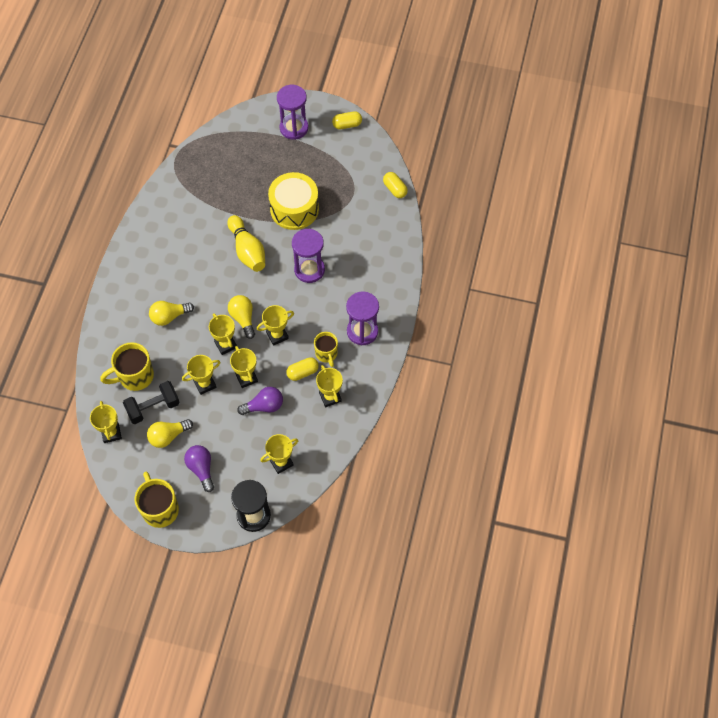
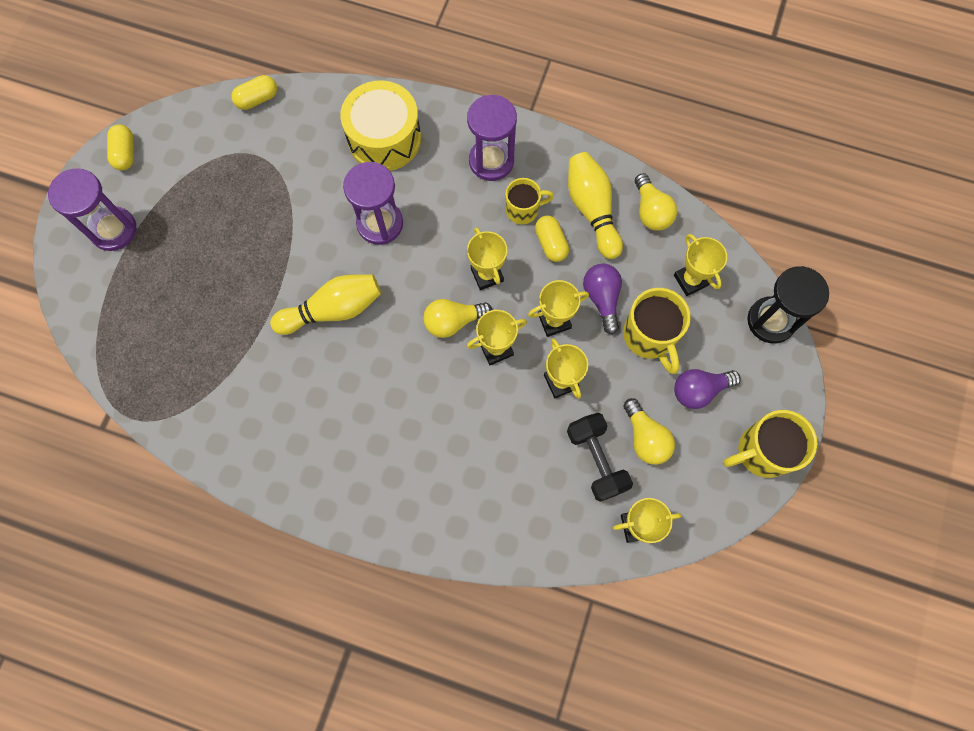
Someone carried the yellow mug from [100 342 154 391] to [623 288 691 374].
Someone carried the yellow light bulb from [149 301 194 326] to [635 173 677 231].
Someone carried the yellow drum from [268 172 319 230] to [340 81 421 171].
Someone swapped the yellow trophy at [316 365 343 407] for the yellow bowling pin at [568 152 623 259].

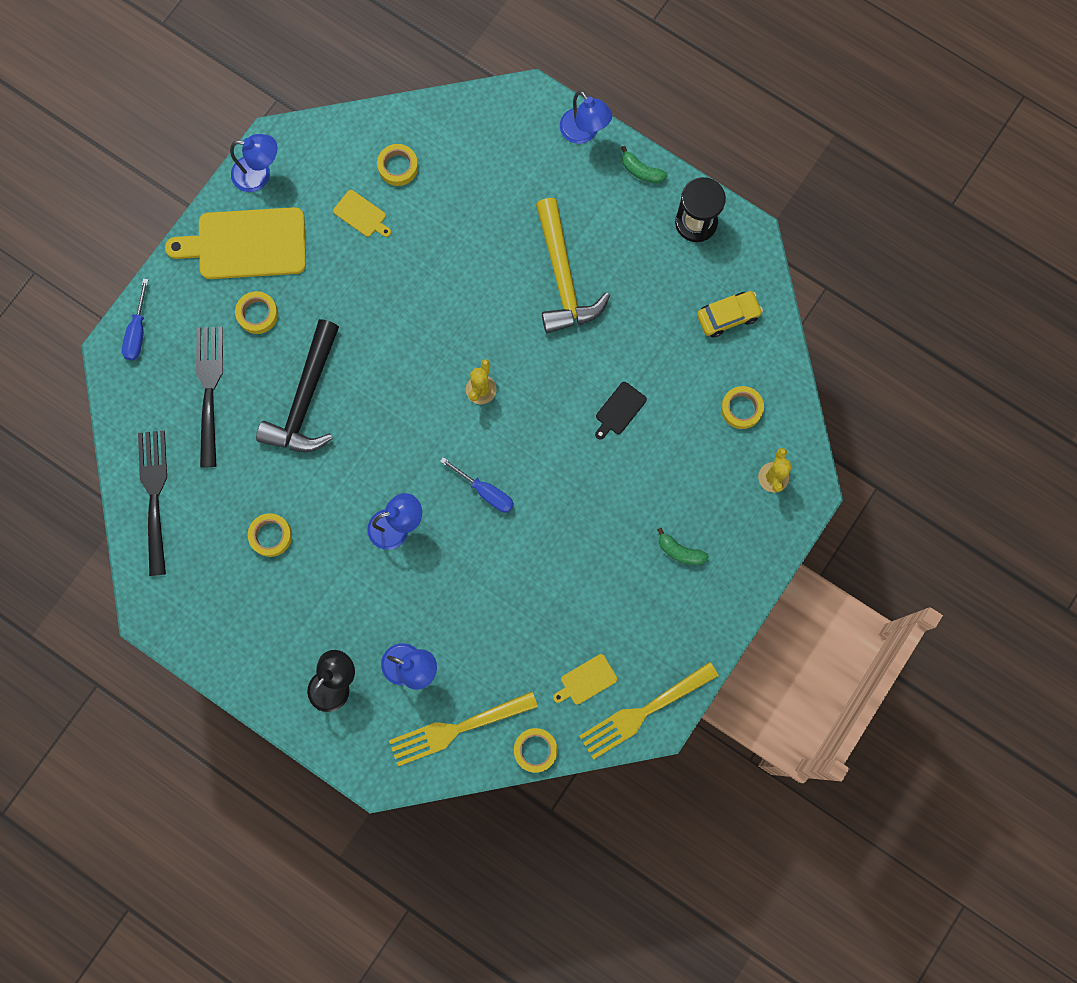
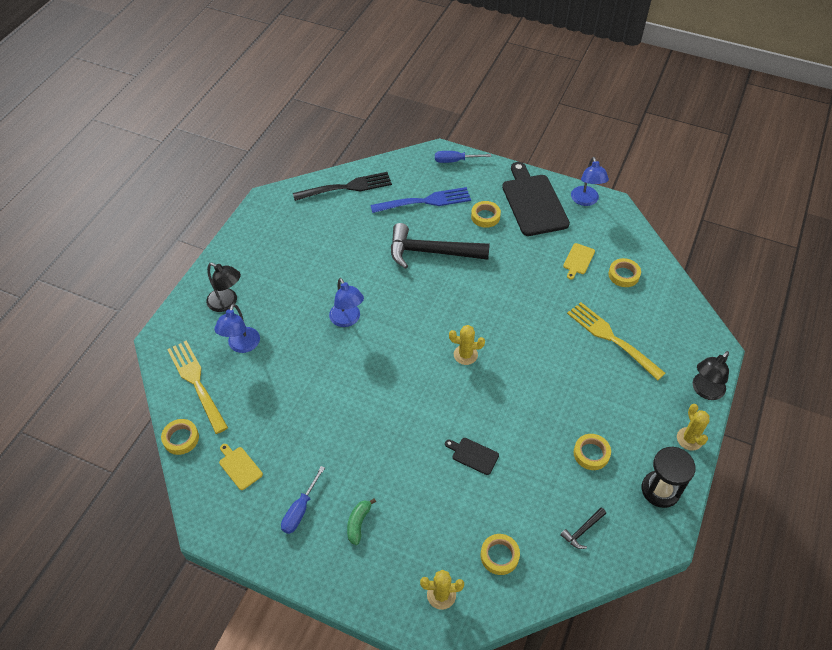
Someone repainted the yellow cutting board at [165 207 306 279], which became the black cutting board at [502 162 570 236].
Someone repainted the black fork at [196 327 223 467], which became the blue fork at [371 187 471 213].
Someone carried the yellow tape from [248 513 292 557] to [574 434 611 470].
Someone carried the blue screwdriver from [440 457 514 513] to [281 466 325 534].
Someone took away the yellow hammer at [536 198 610 333].
Someone repainted the blue lamp at [560 91 612 144], which became the black lamp at [693 351 729 400].
Someone carried the yellow fork from [579 662 719 760] to [567 302 666 381].
Someone swapped the green banana at [621 146 667 183] for the yellow cactus at [677 404 710 450].
Someone swapped the yellow car at [697 291 763 338] for the black hammer at [560 507 606 549].

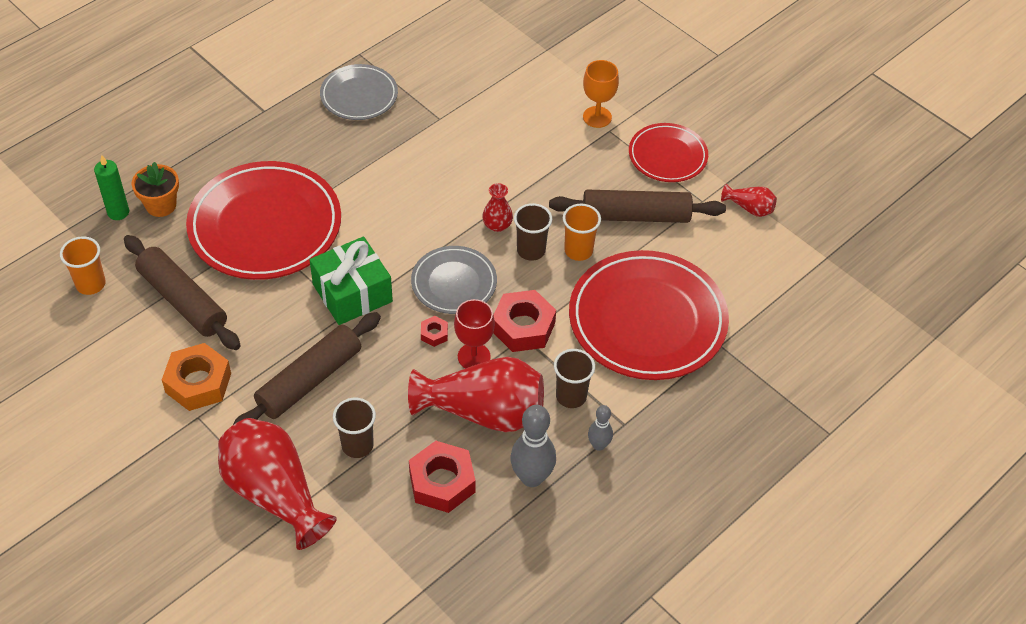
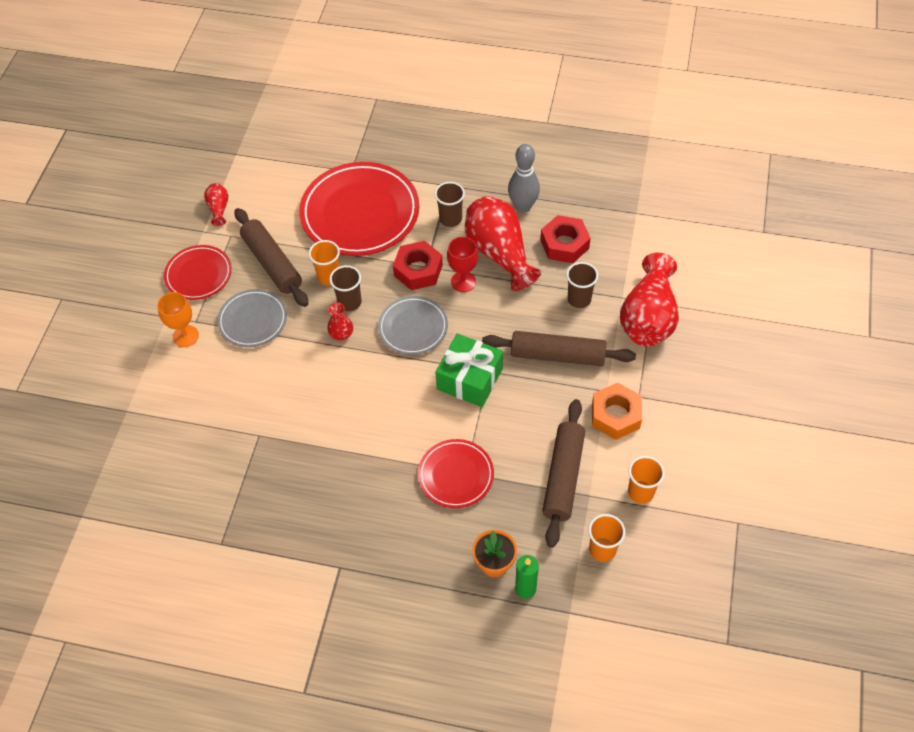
Someone scaled the red plate at [186 161 341 280] by 0.55.
Someone carried the grey plate from [320 64 398 120] to [217 289 287 347].
Someone took away the red nut at [421 316 448 347].
Someone took away the grey bowling pin at [588 405 613 451].
Someone put down the orange cup at [628 456 665 503].

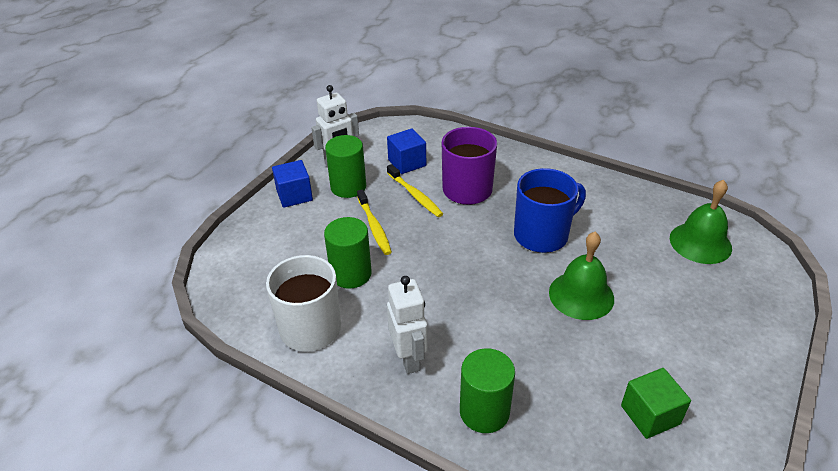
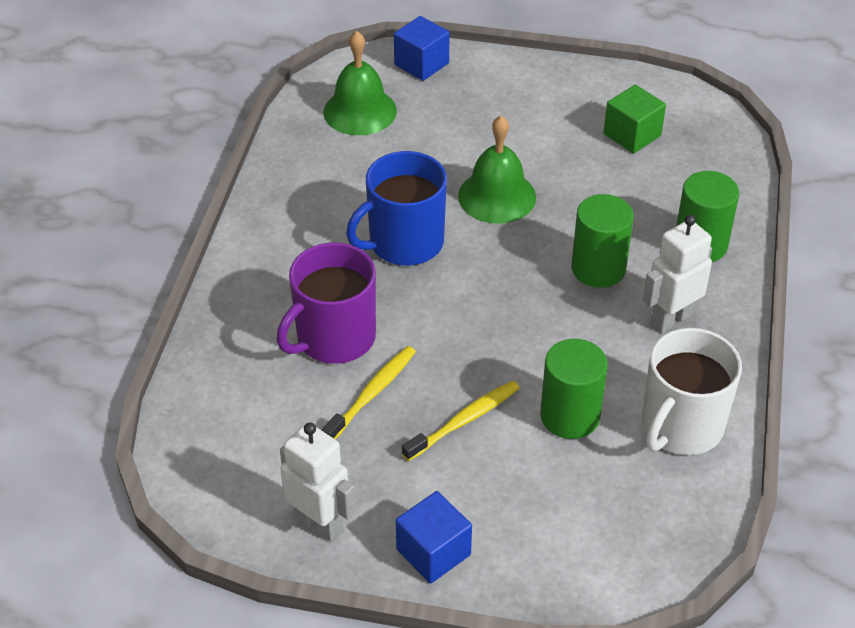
Someone carried the green cylinder from [325 135 366 198] to [571 194 634 288].
Someone carried the blue cube from [387 128 426 174] to [394 16 450 81].
Someone rotated the blue mug at [514 168 586 253] by 75 degrees counterclockwise.

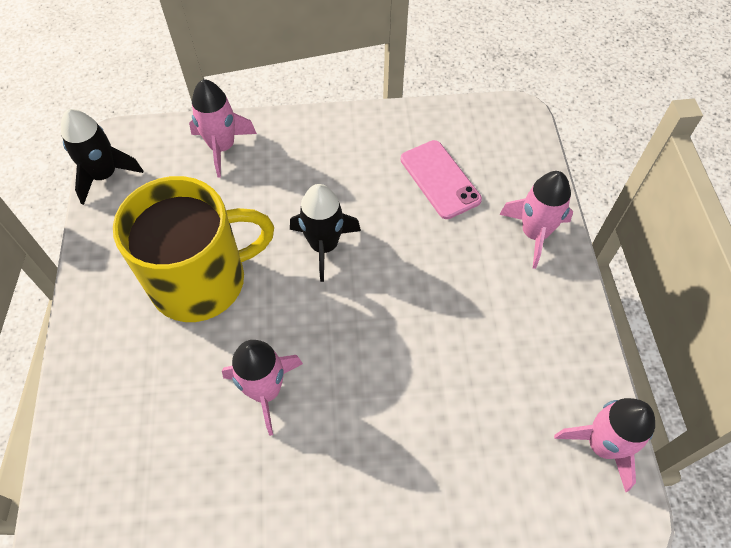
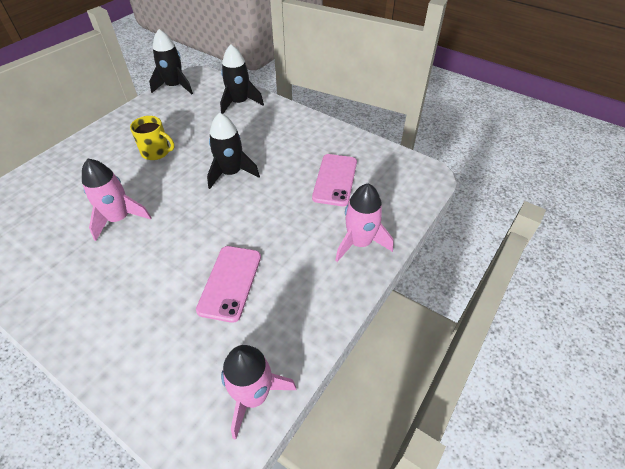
Someone scaled the yellow mug at [113 176 274 322] by 0.46.
Someone repainted the pink rocket at [189 79 257 177], which became the black rocket at [220 44 264 114].
Someone put down the pink phone at [196 246 261 323].

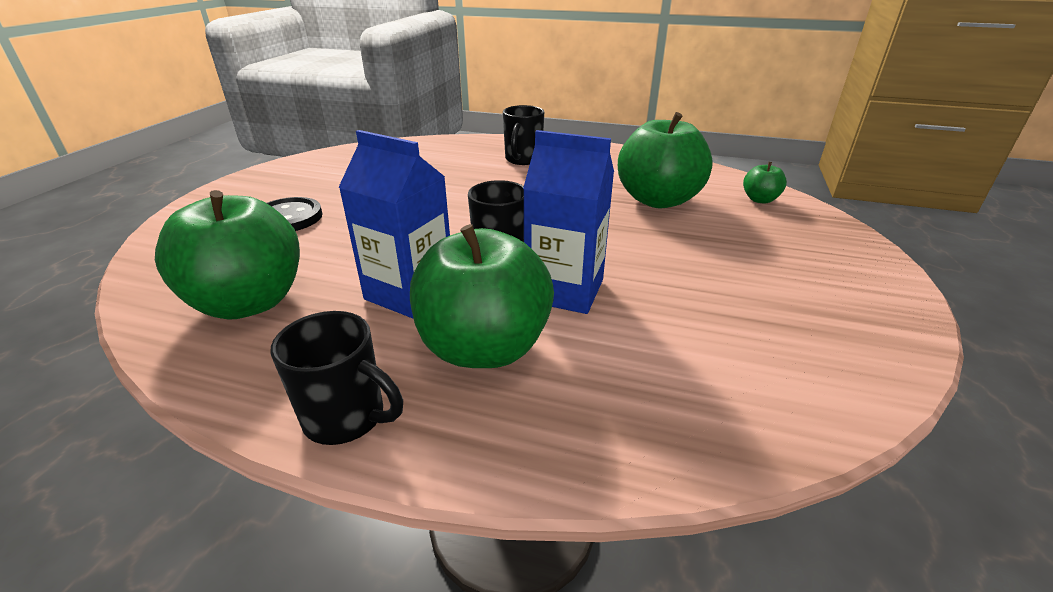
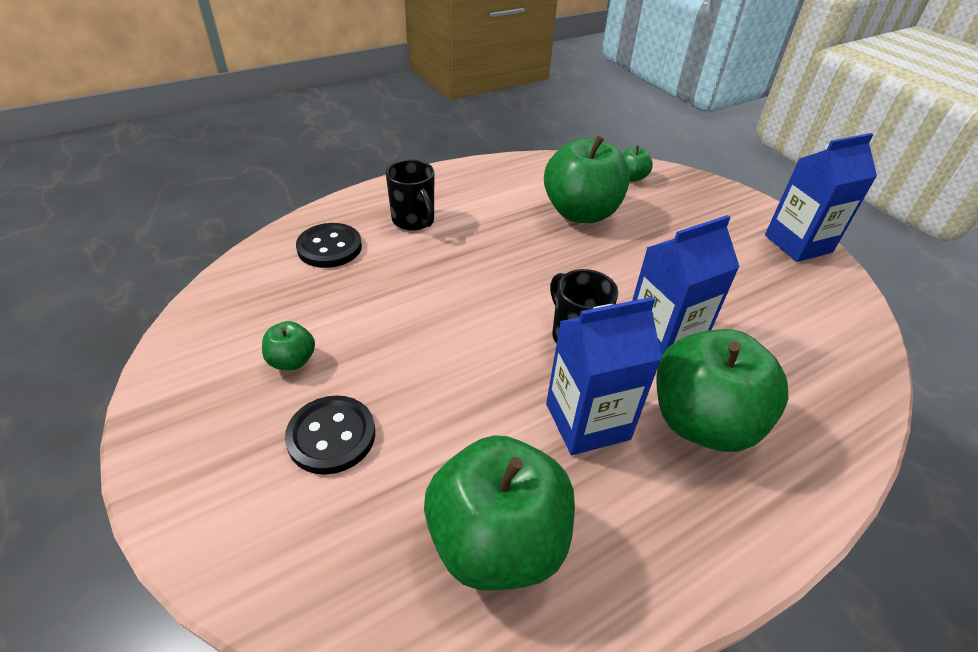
Someone took away the black mug at [271 311 403 445].
Someone put down the green apple at [262 321 315 370].
Someone put down the black button at [296 223 362 268].
Someone put down the blue carton at [765 133 877 262].

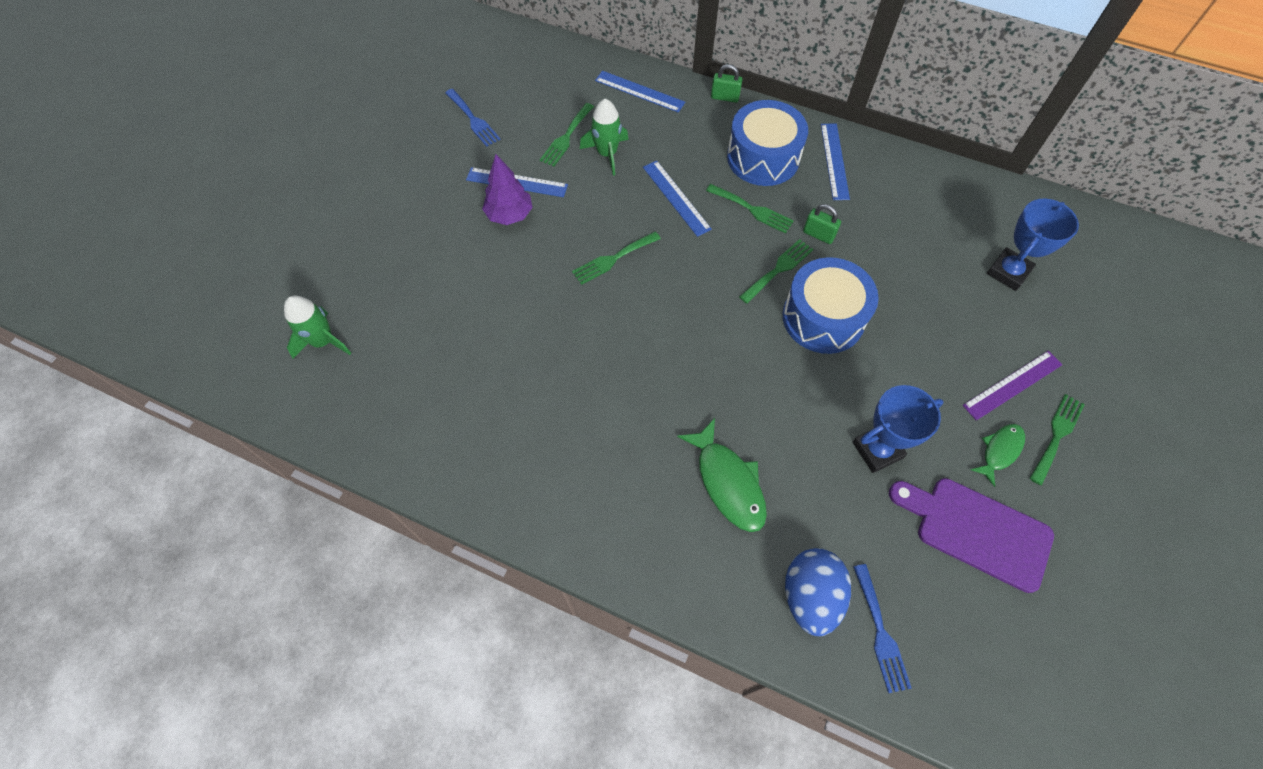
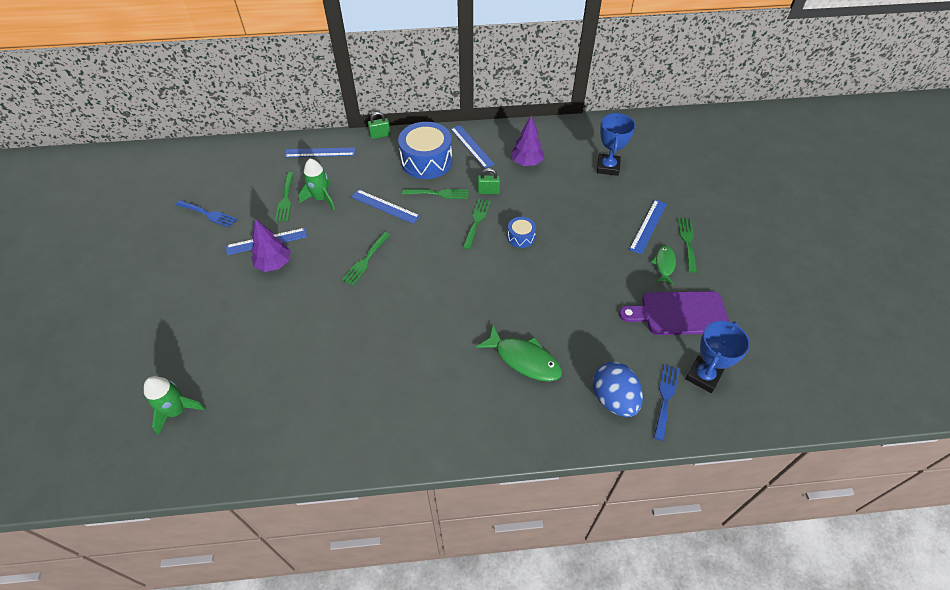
Someone scaled the blue drum at [783 257 879 354] by 0.49.
Someone carried the blue trophy from [853 385 944 473] to [685 321 750 393].
Someone rotated the blue fork at [853 564 912 693] by 120 degrees counterclockwise.
Someone repainted the purple ruler at [963 351 1062 420], which became the blue ruler at [629 200 667 254].
Someone put down the purple tree at [511 116 544 166].

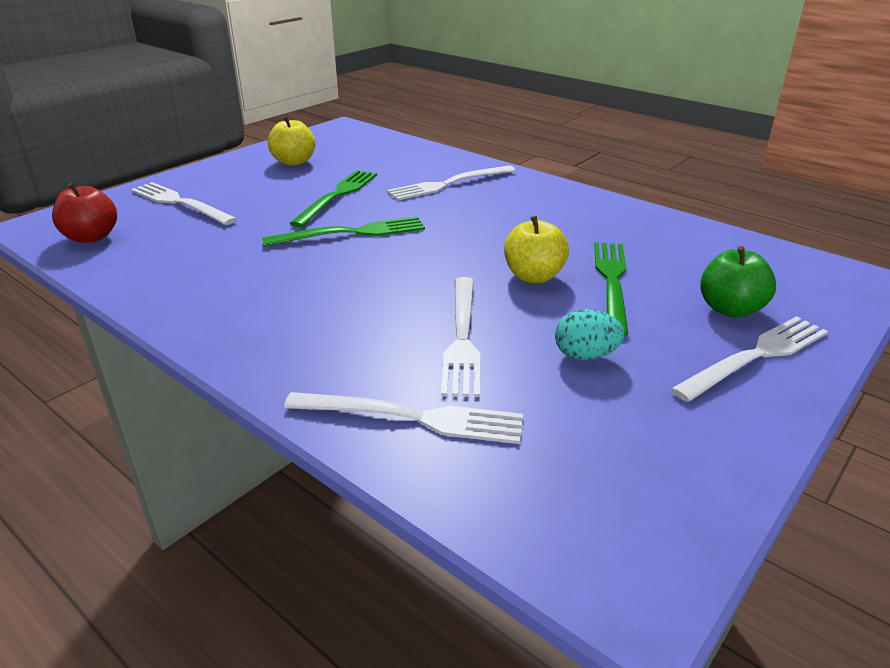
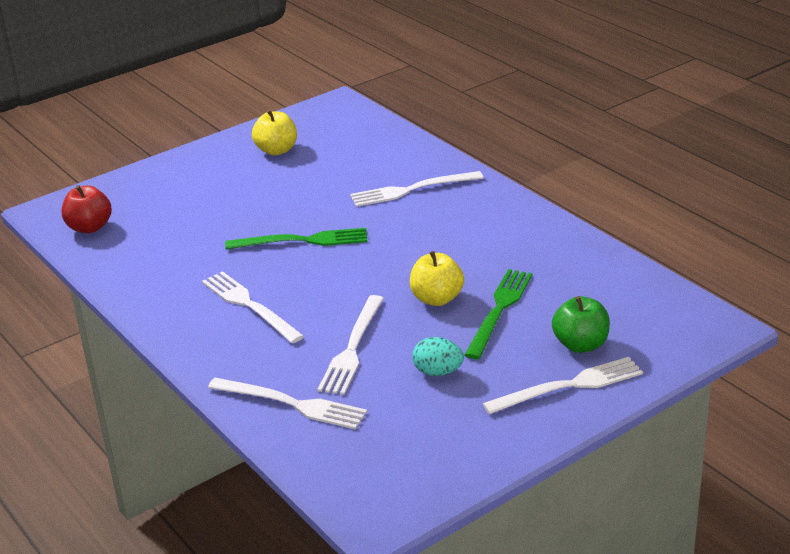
Someone carried the white fork from [131 182 237 225] to [202 271 304 343].
Someone took away the green fork at [290 170 377 227].

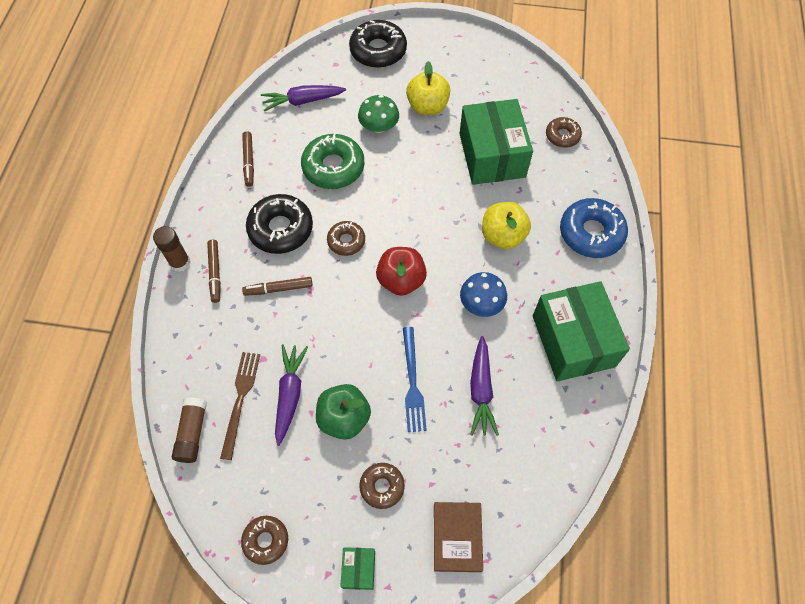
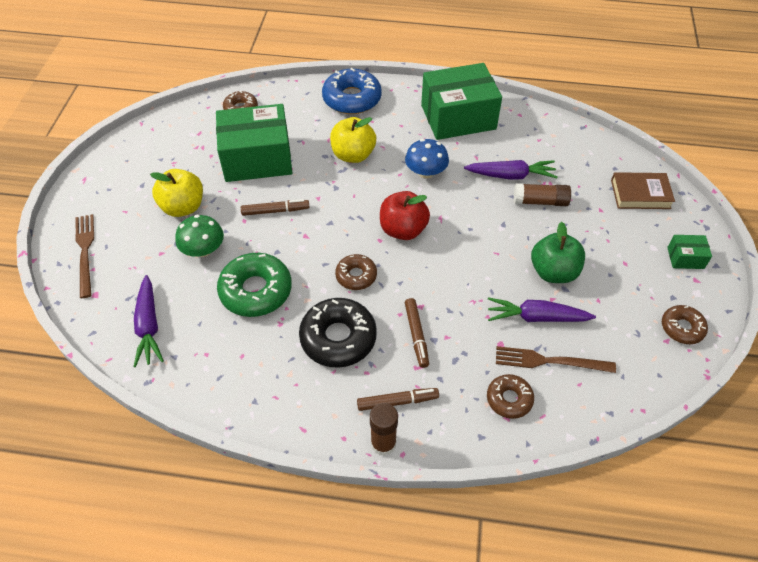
Someone carried the brown glue stick from [172 397 207 463] to [514 183 571 206].
Someone carried the brown marker from [242 131 254 187] to [241 199 309 216].
Someone swapped the black donut at [349 20 407 68] for the brown fork at [76 214 94 298].
Someone carried the brown donut from [359 463 405 509] to [487 374 534 419].
Someone took away the blue fork at [403 327 427 432].

